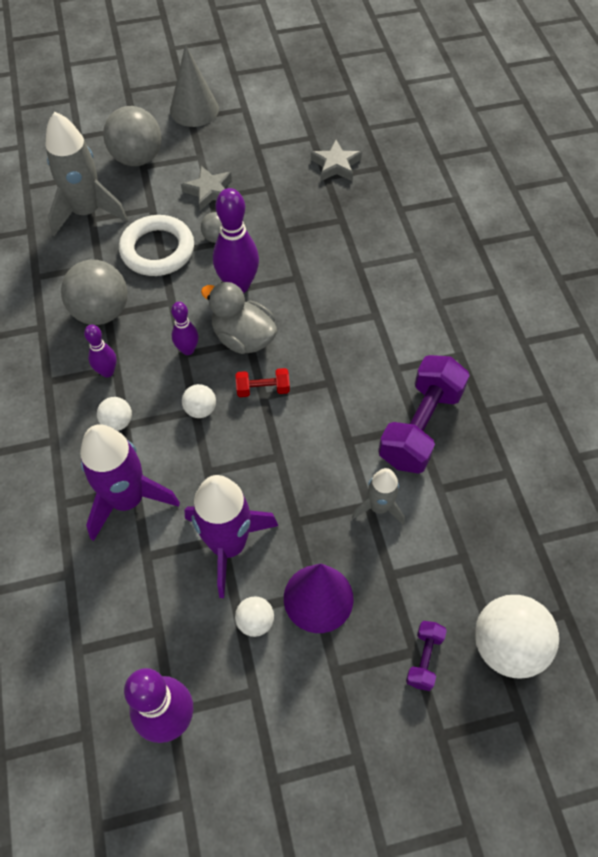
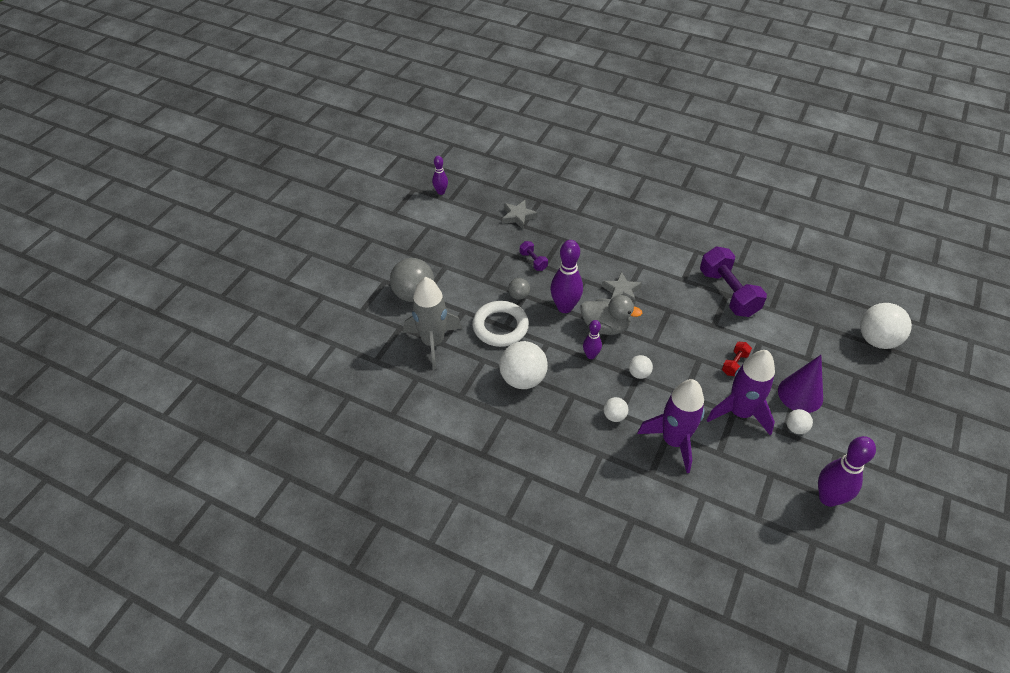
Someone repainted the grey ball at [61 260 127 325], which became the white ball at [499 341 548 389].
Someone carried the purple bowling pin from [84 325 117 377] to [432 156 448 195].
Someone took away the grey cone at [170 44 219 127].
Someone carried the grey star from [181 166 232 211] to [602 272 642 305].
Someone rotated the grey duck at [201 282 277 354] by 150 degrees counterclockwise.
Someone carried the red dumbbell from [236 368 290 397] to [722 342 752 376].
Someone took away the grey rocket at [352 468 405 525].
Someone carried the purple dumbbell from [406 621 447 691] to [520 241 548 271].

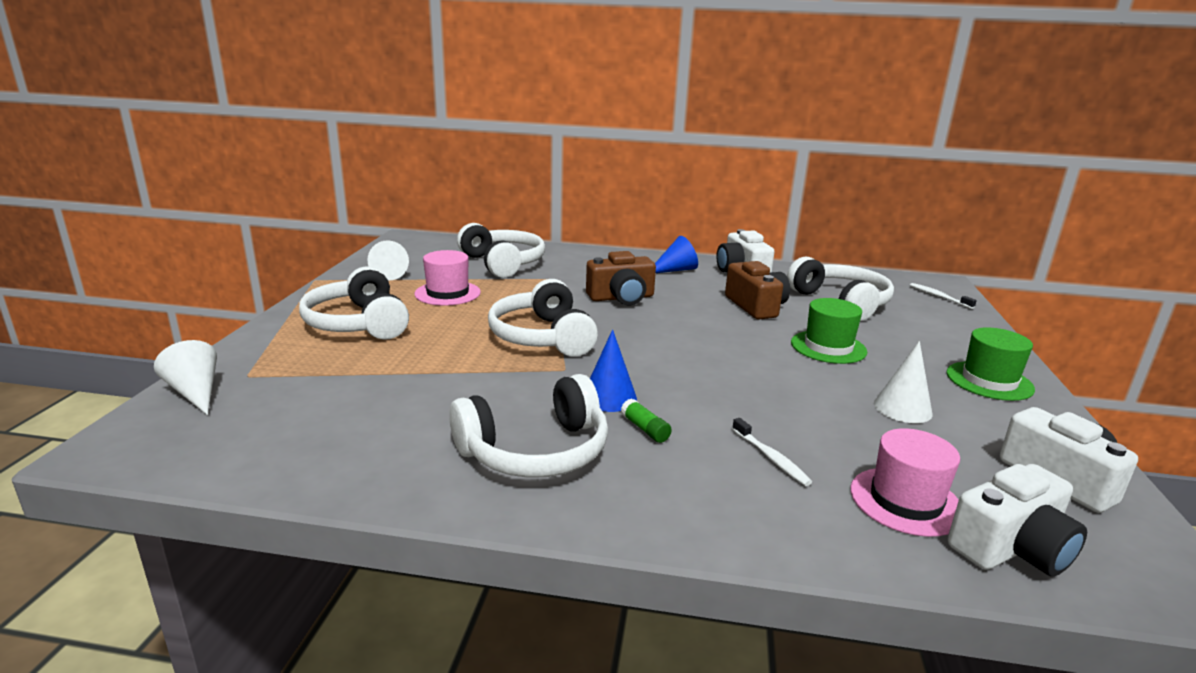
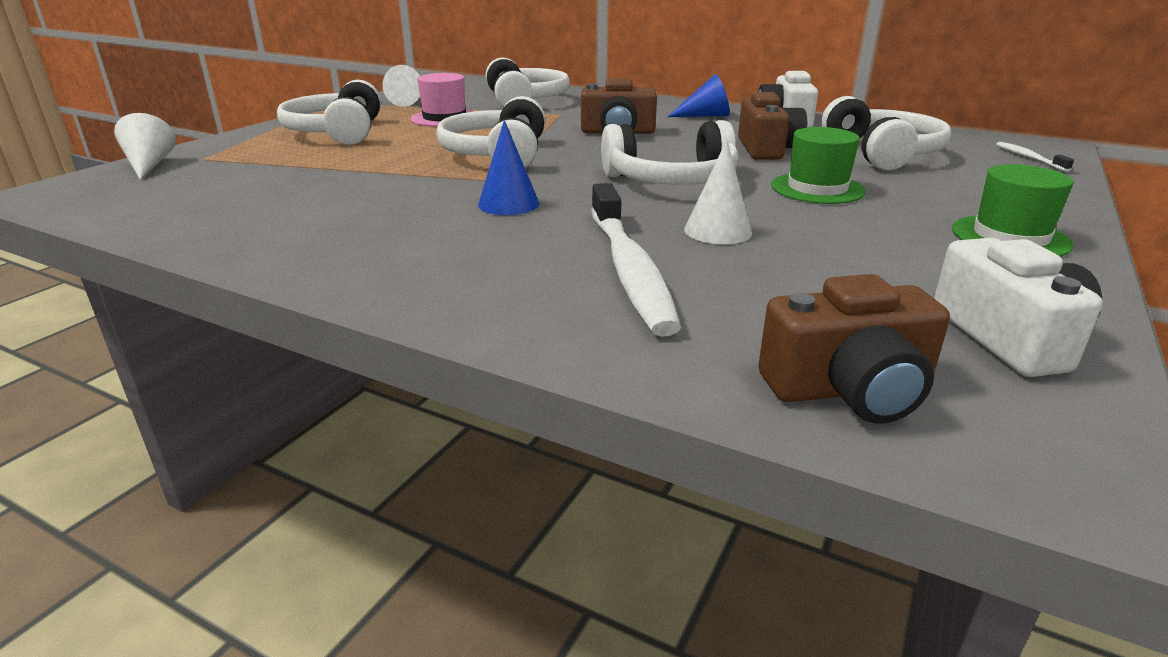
Someone carried the white headphones from [449 374 608 478] to [601 120 738 185].
Someone took away the green glue stick at [621 399 672 443].
Someone scaled the white toothbrush at [732 418 812 486] by 2.22.
Someone took away the pink hat at [850 428 960 537].
Someone carried the white cone from [874 341 932 423] to [684 140 752 244].
Someone repainted the white camera at [947 464 1087 577], which became the brown camera at [758 274 950 423].

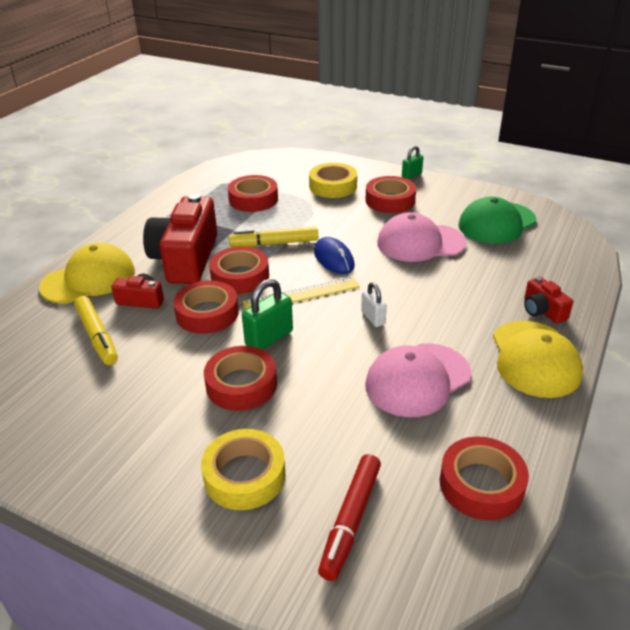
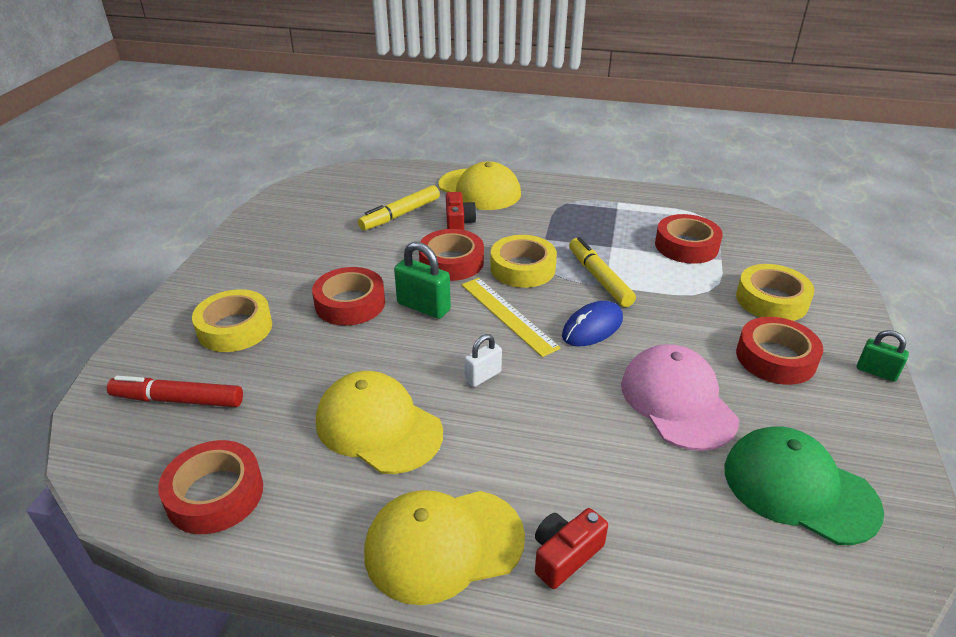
Someone took away the red camera at [143 193 218 284].
Someone repainted the red tape at [209 246 269 294], which became the yellow tape at [490 235 557 288].
Someone repainted the pink cap at [365 343 471 417], which became the yellow cap at [316 371 443 474].

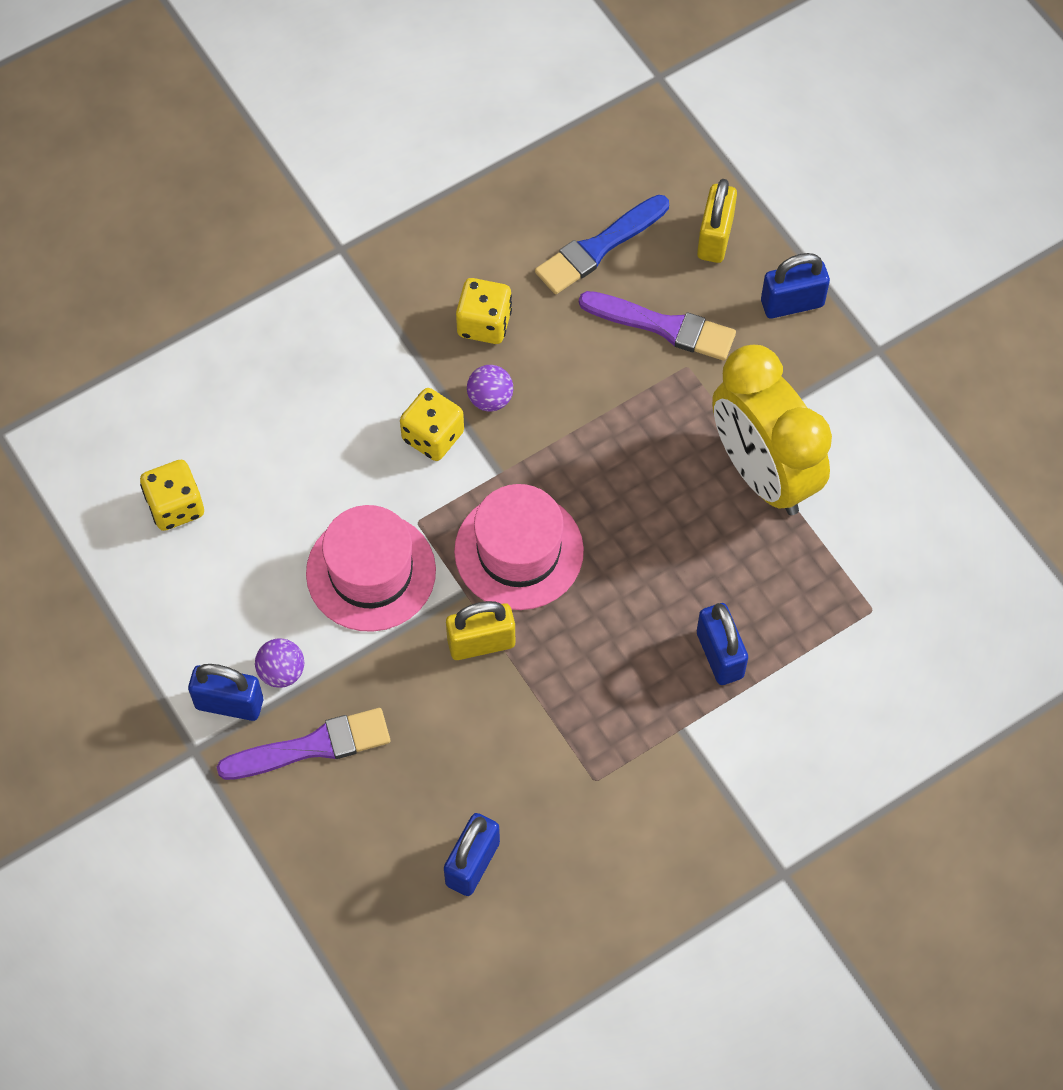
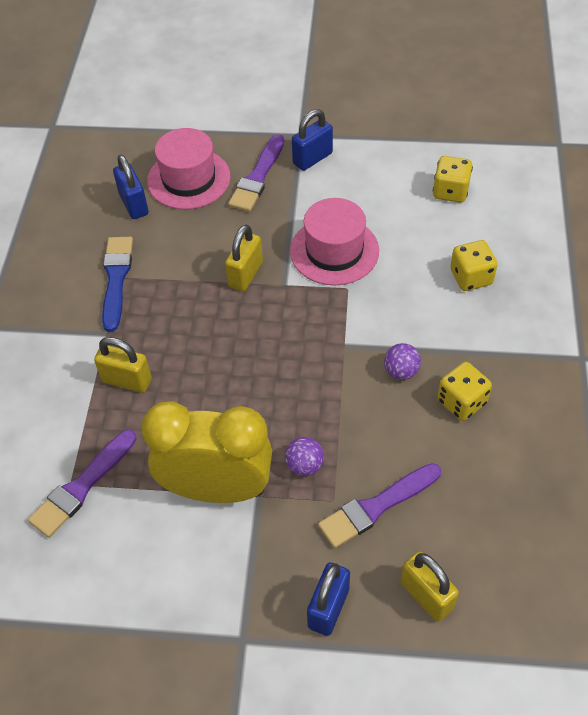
Someone carried the purple ball from [255 638 304 688] to [285 437 324 476].
Someone carried the yellow dice from [400 388 464 461] to [450 240 497 291].
Someone carried the pink hat from [454 484 584 610] to [147 128 231 210].
Someone carried the blue brush from [535 195 669 294] to [102 237 133 332].
Someone repainted the blue padlock at [697 603 748 685], which became the yellow padlock at [94 337 152 393].
Someone put down the purple brush at [28 430 137 538].

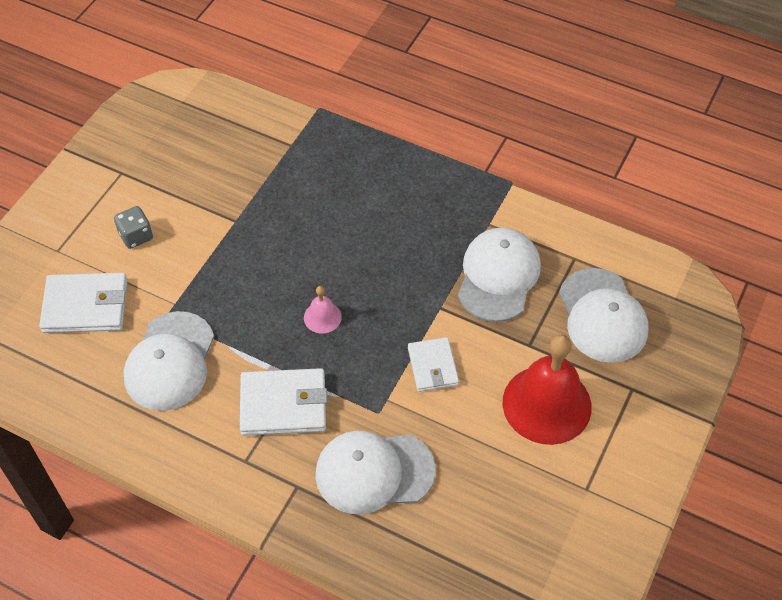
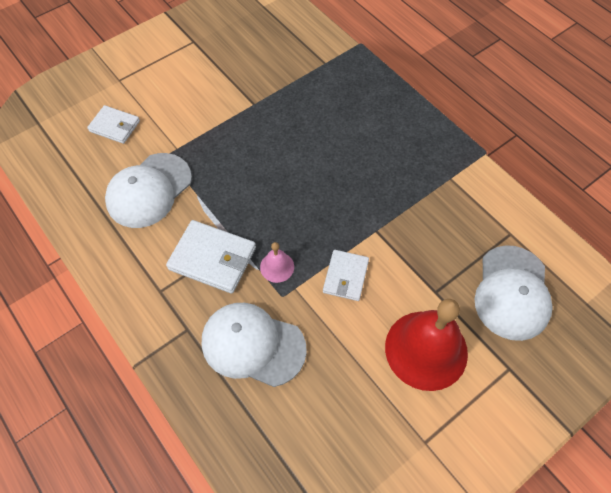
Someone scaled the white wallet at [39 273 128 333] by 0.65.
Someone took away the grey dice at [114 206 153 249].
Someone carried the pink bell from [304 286 342 333] to [260 242 294 283].
Someone took away the white cap at [458 228 541 322].

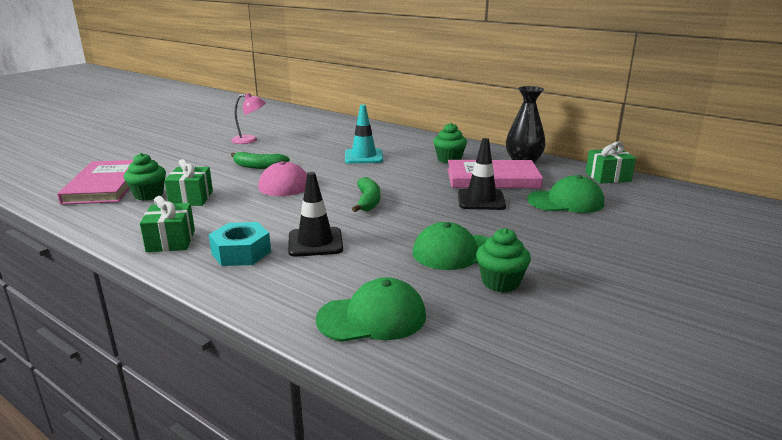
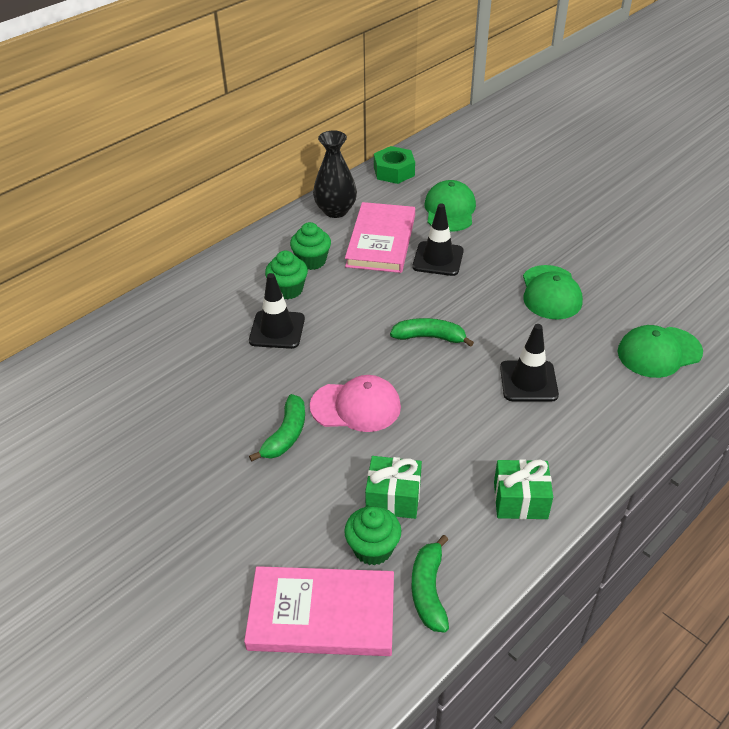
Someone took away the turquoise nut at [209 222 271 266].
Someone took away the pink lamp at [231 93 266 144].
Someone rotated the green cap at [316 277 426 342] by 105 degrees counterclockwise.
Someone repainted the turquoise traffic cone at [345 104 383 163], which became the black traffic cone at [249 273 305 349].
Someone carried the green cupcake from [476 228 531 292] to [265 251 308 299].
Someone swapped the green gift at [586 141 636 184] for the green nut at [374 146 415 184].
Someone put down the green banana at [412 535 449 633].

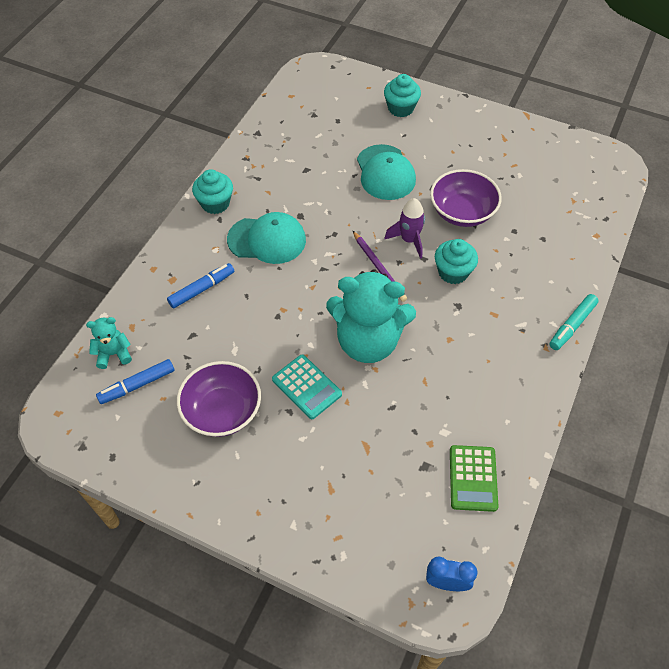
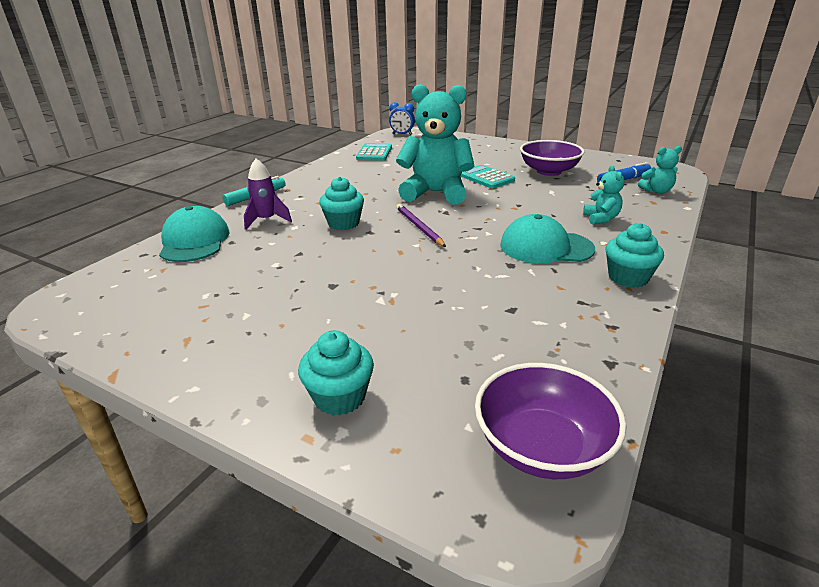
Someone swapped the blue marker at [167 263 234 309] for the turquoise teddy bear at [583 165 624 225].
Someone carried the turquoise cap from [357 144 416 200] to [159 206 230 262].
Someone carried the purple rocket from [384 198 425 259] to [244 158 292 230].
Someone carried the purple bowl from [430 169 502 227] to [475 363 626 479].
Someone repainted the green calculator at [450 445 498 512], which became the turquoise calculator at [356 143 392 161].

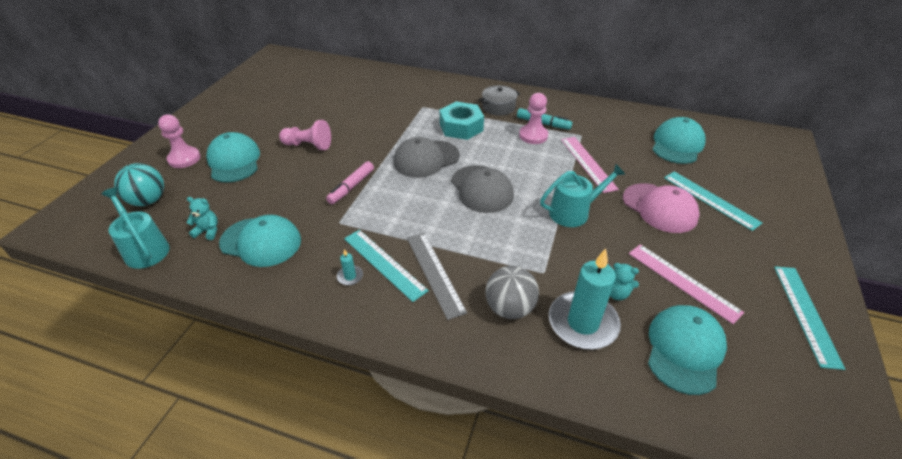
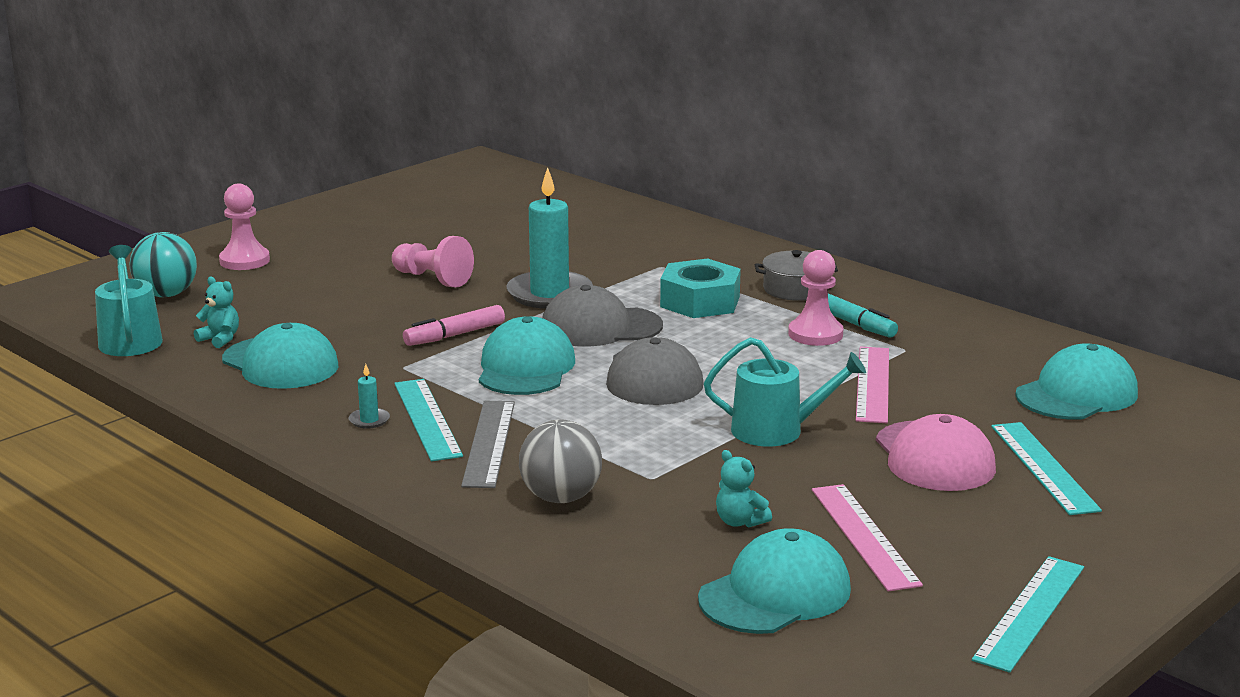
Someone carried the turquoise cap from [206 132 260 183] to [479 316 575 395].
Someone carried the turquoise candle from [549 249 621 349] to [506 167 593 309].

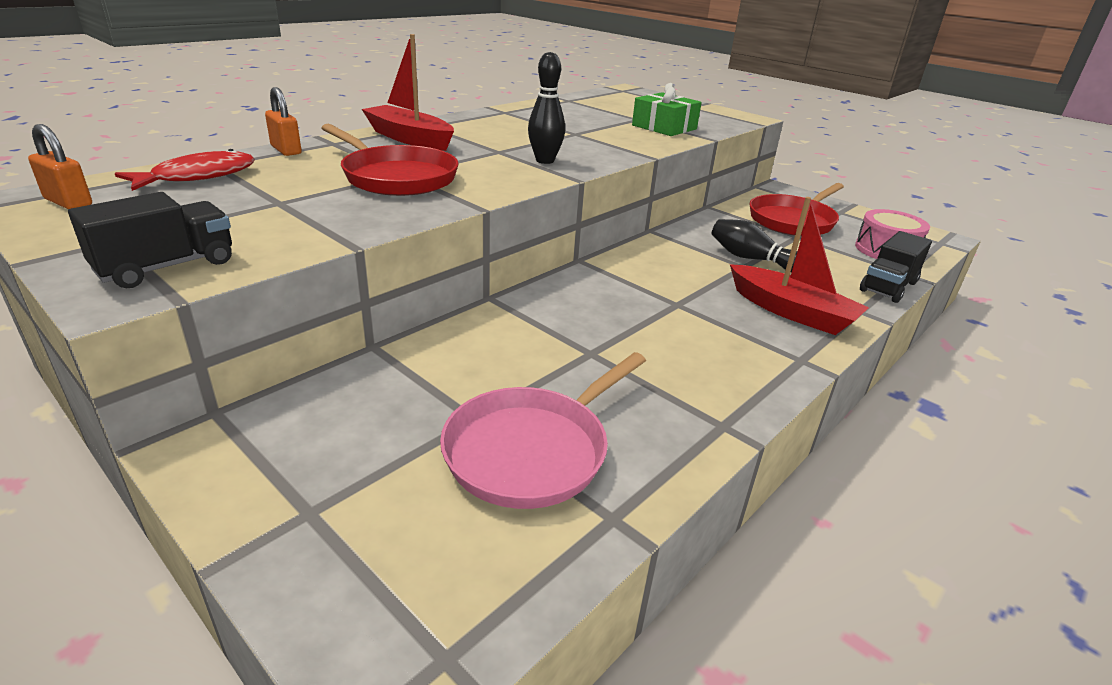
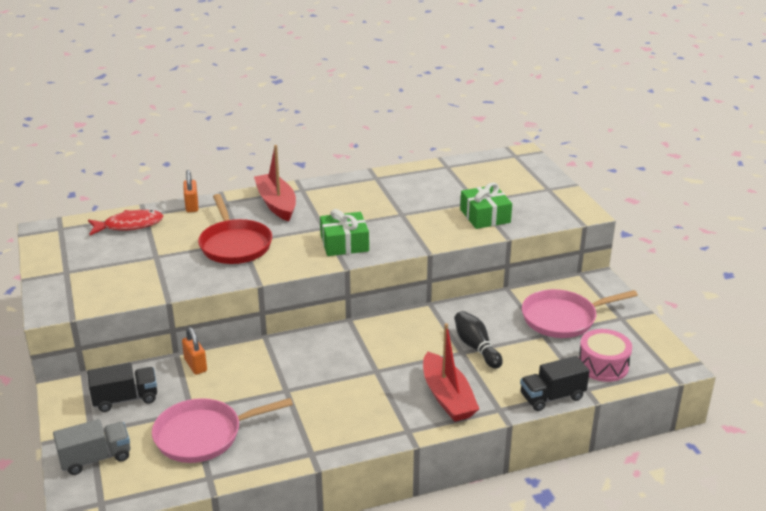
Someone carried the orange padlock from [28 124 92 209] to [182 327 207 375].
Someone carried the black truck from [68 192 232 288] to [87 363 157 412].
Someone swapped the black bowling pin at [528 52 565 164] for the green gift at [320 209 369 256].
Someone repainted the red pan at [749 183 844 236], which became the pink pan at [522 289 638 338].
Someone put down the grey truck at [53 419 130 475].

